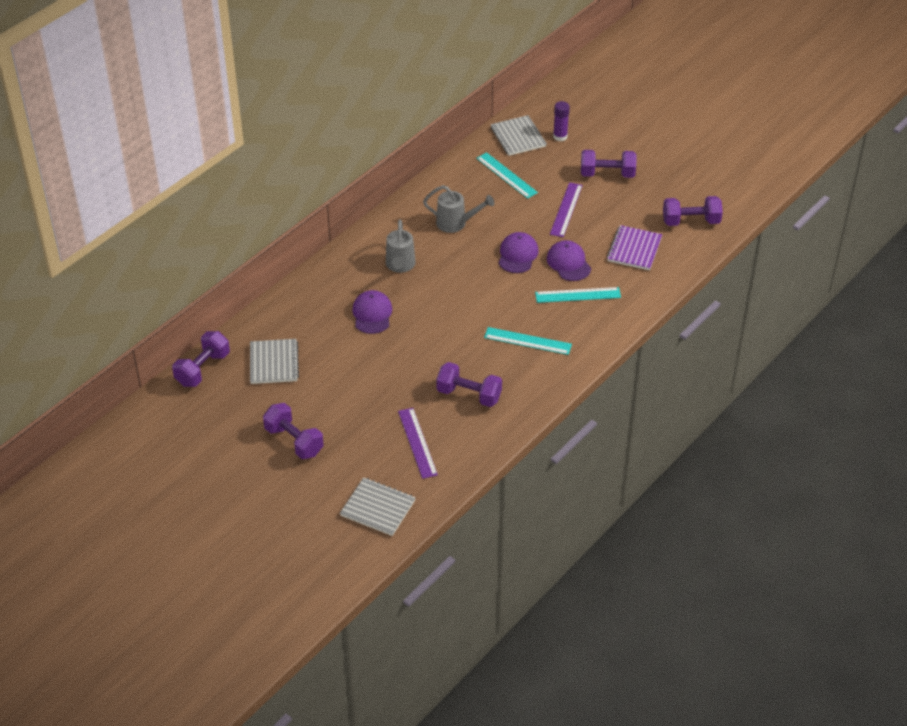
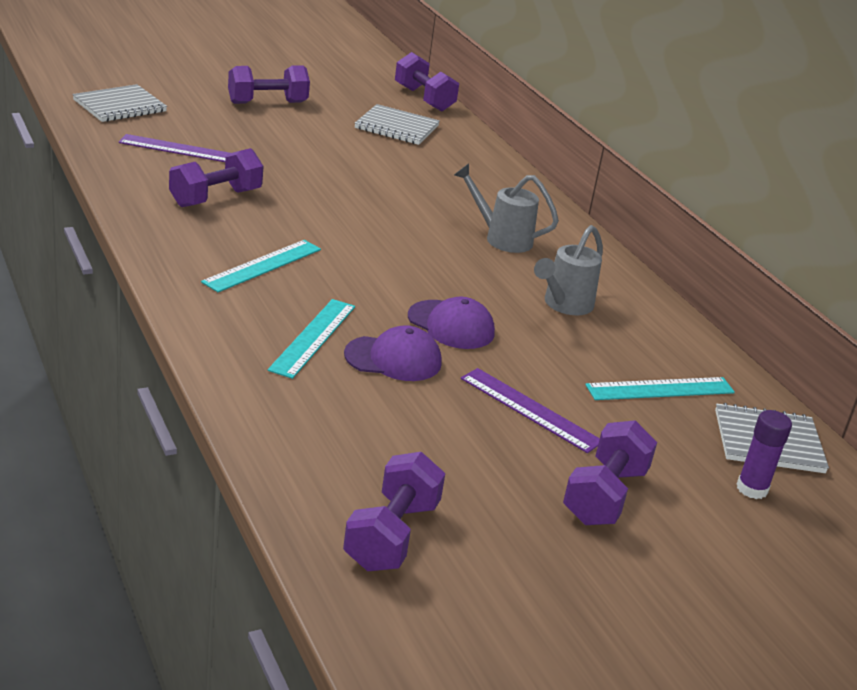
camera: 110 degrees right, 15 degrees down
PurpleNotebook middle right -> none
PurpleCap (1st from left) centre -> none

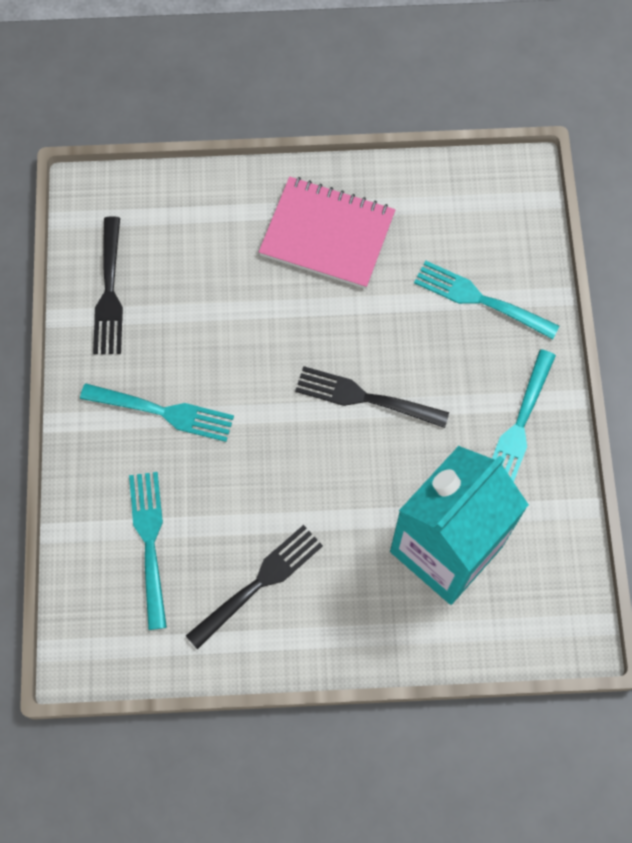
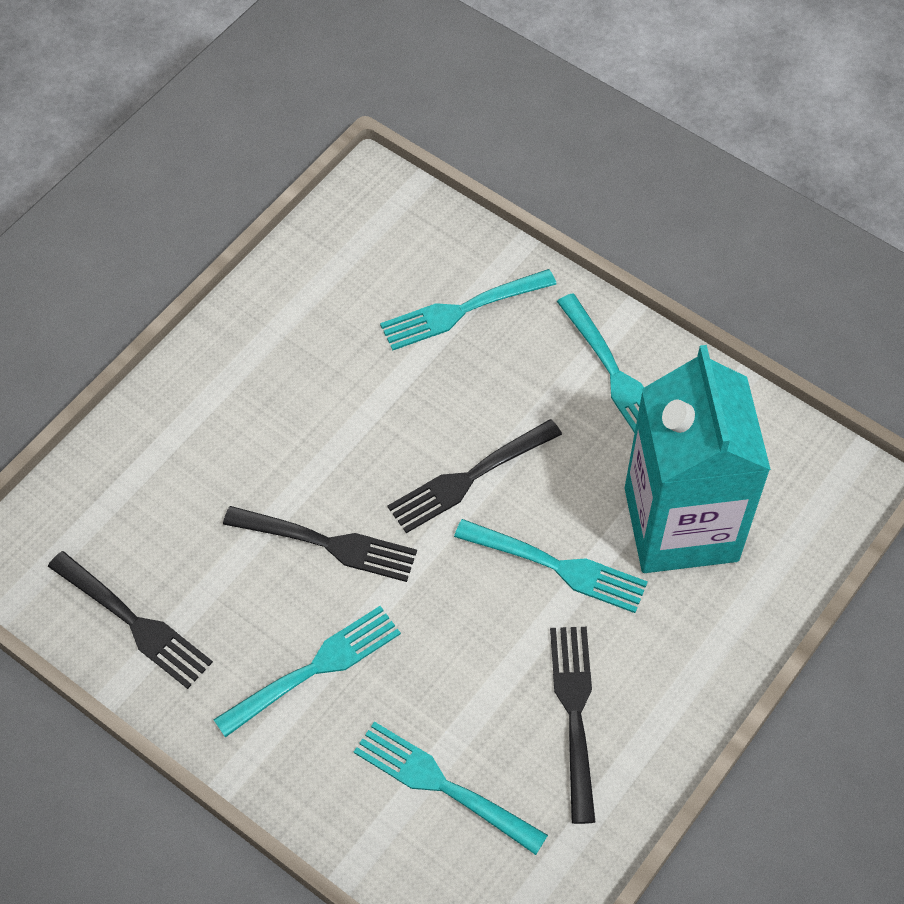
camera: 50 degrees left, 10 degrees down
PinkNotebook top centre -> none
none -> BlackFork (2nd from left) centre
none -> TurquoiseFork (4th from left) centre

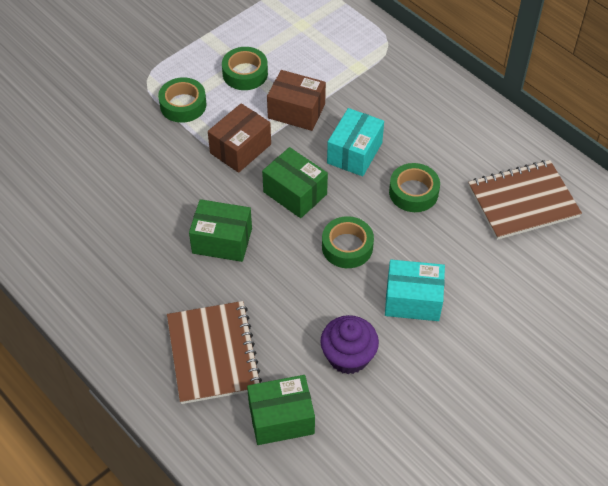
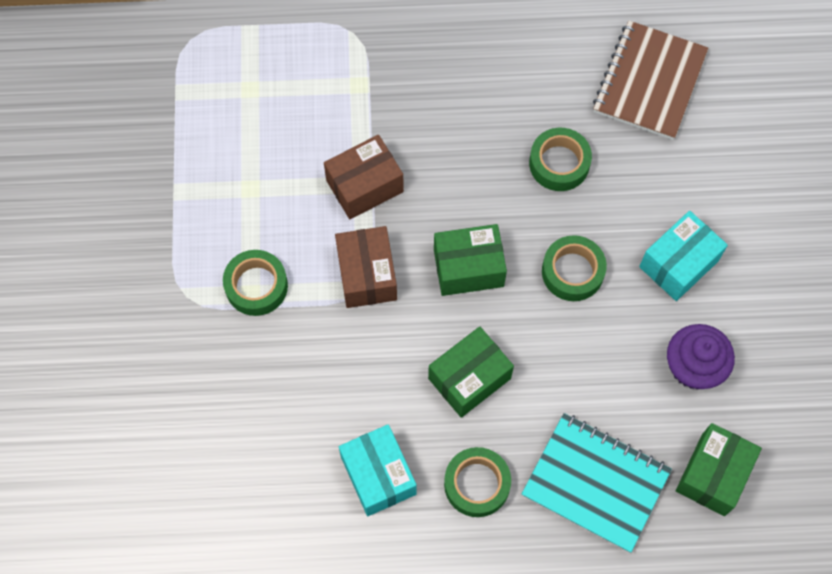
camera: 50 degrees left, 15 degrees up
GreenTape (2nd from left) top centre -> GreenTape (2nd from left) bottom centre, move
TurquoiseBox (1st from left) top centre -> TurquoiseBox (1st from left) bottom centre, move
BrownNotebook (1st from left) bottom centre -> TurquoiseNotebook bottom right

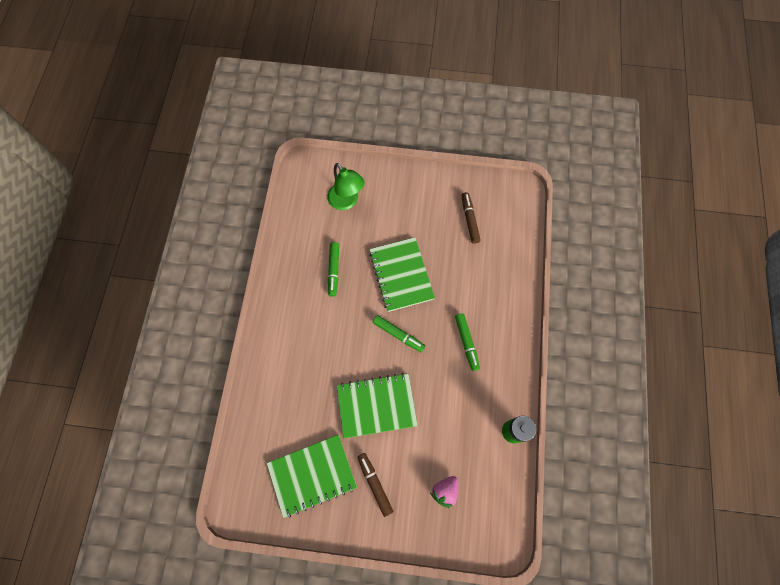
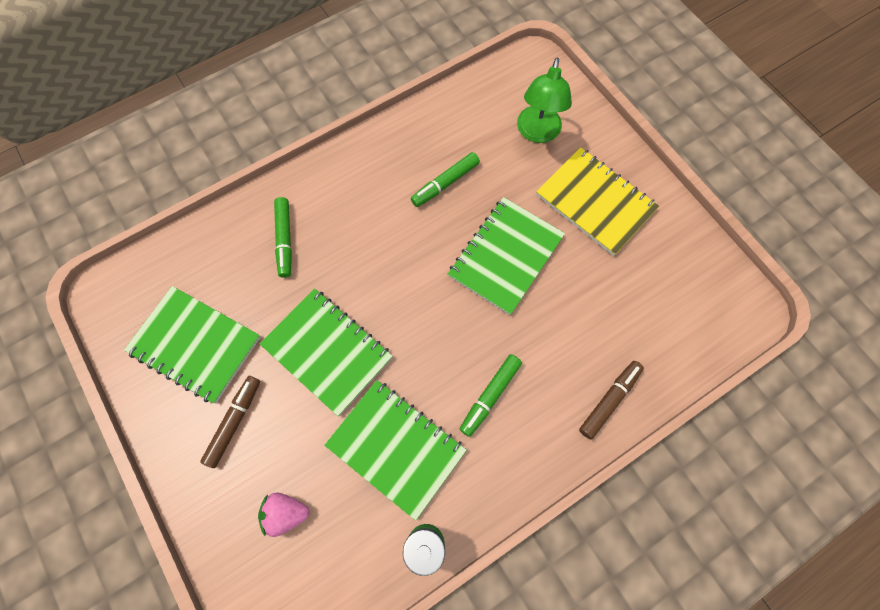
camera: 50 degrees right, 0 degrees up
BrownMarker (2nd from left) centre -> BrownMarker (2nd from left) middle right, move
GreenMarker (2nd from left in the first image) centre -> GreenMarker (1st from left) middle left, move
none -> YellowNotebook top right
none -> GreenNotebook (3rd from left) bottom centre

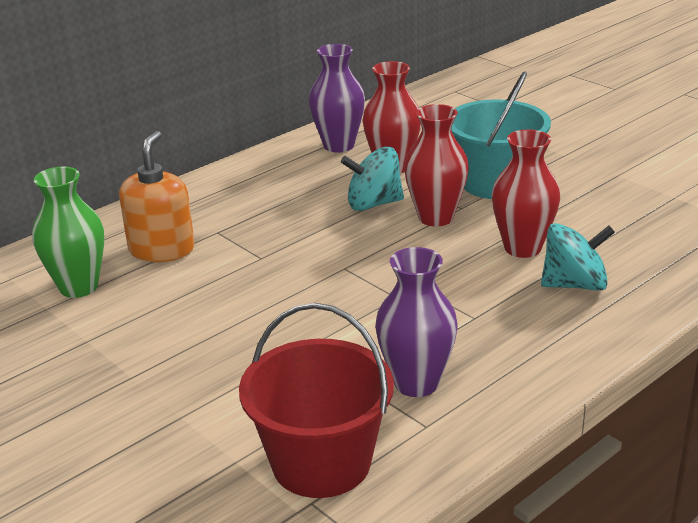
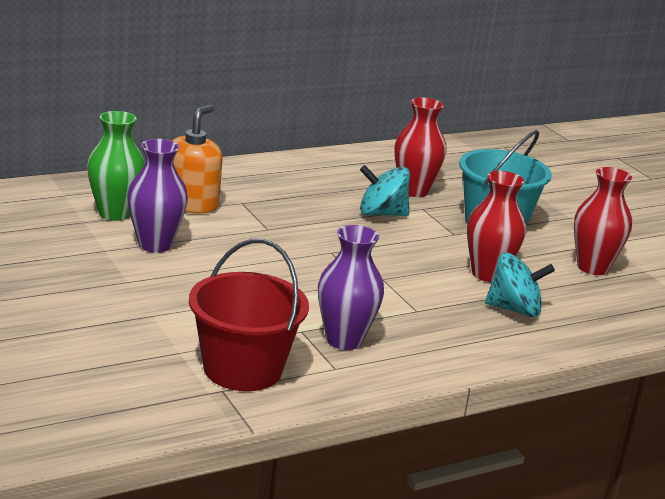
camera: 10 degrees right, 5 degrees down
PurpleVase (1st from left) top centre -> PurpleVase (1st from left) middle left, move
RedVase (2nd from left in the first image) top centre -> RedVase (3rd from left) middle right, move

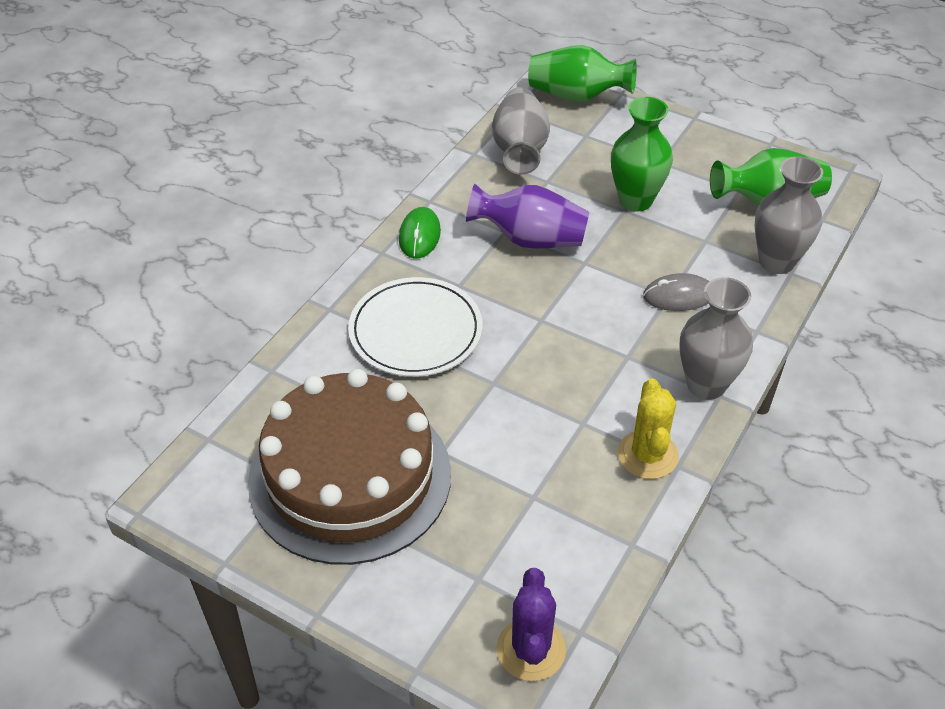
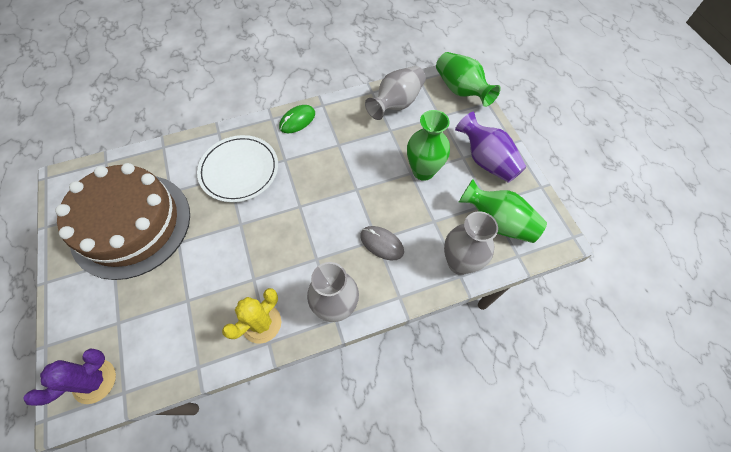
camera: 40 degrees right, 15 degrees up
PurpleVase top centre -> PurpleVase top right, move

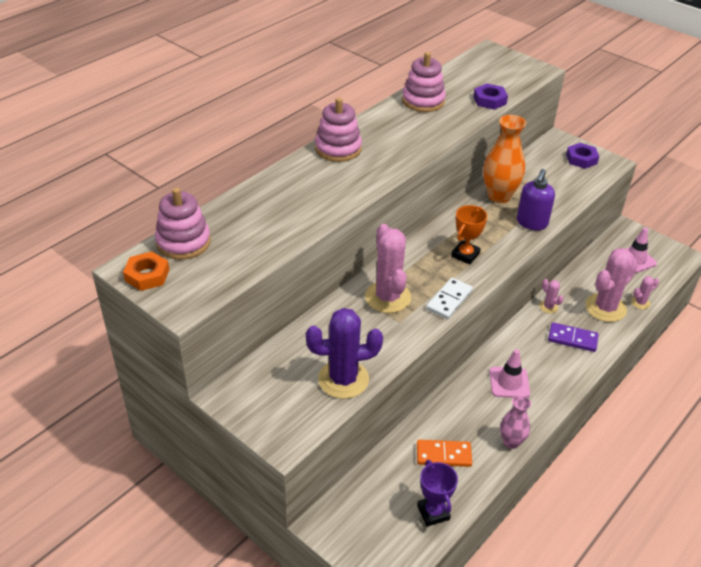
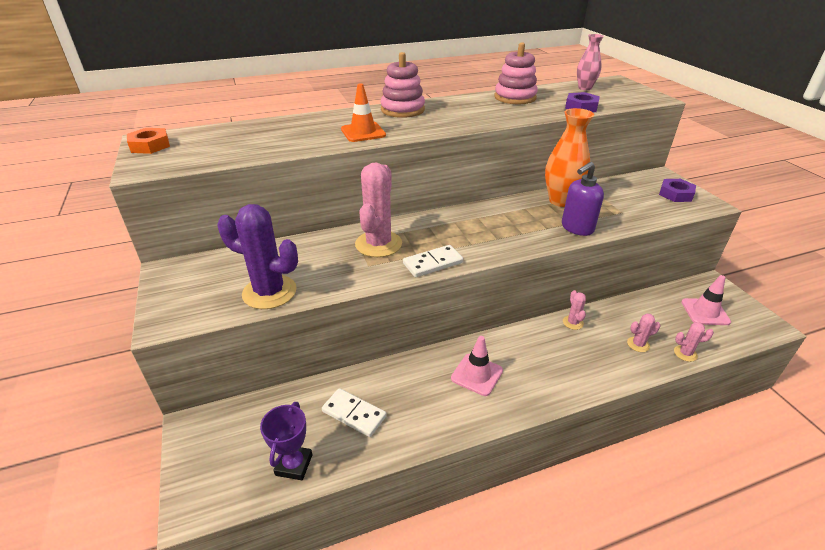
camera: 30 degrees right, 5 degrees down
PinkStackingToy (1st from left) middle left -> none
OrangeTrophy middle right -> none
PinkCactus (3rd from left) middle right, x0.46
PurpleDomino middle right -> none
PinkVase bottom right -> PinkVase top right, move
OrangeDomino bottom centre -> WhiteDomino (1st from left) bottom centre
none -> OrangeTrafficCone top centre

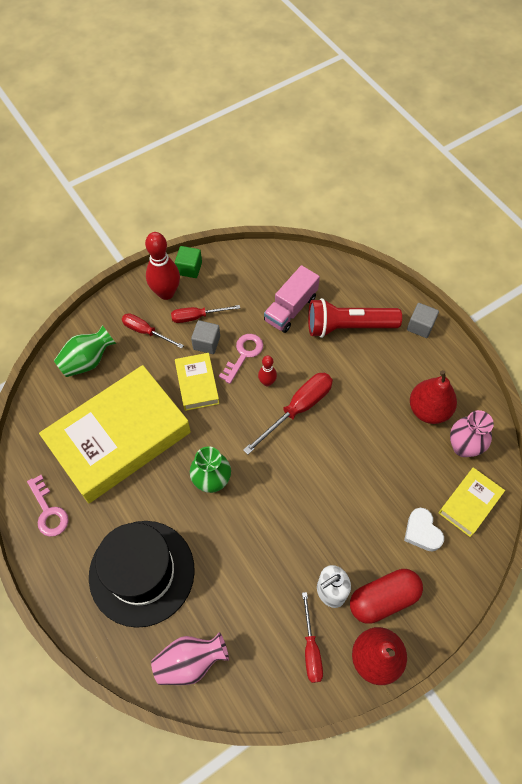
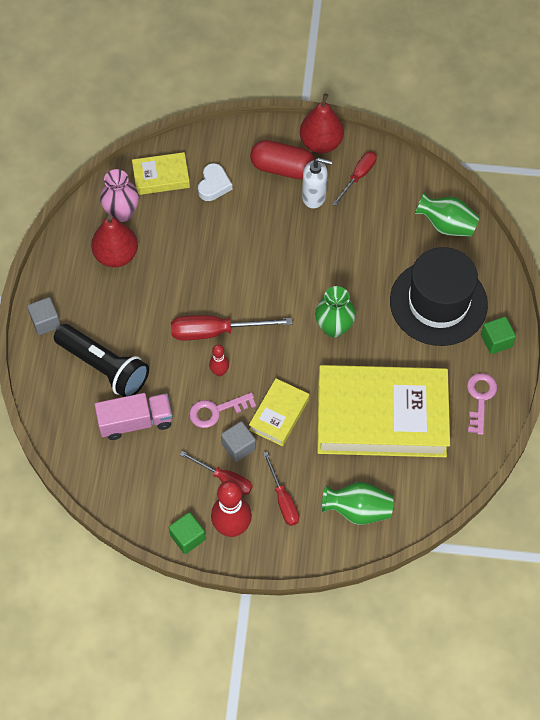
camera: 140 degrees left, 0 degrees up
RedFlashlight middle right -> BlackFlashlight middle left
PinkVase (1st from left) bottom centre -> GreenVase (3rd from left) top right
none -> GreenCube (2nd from left) middle right

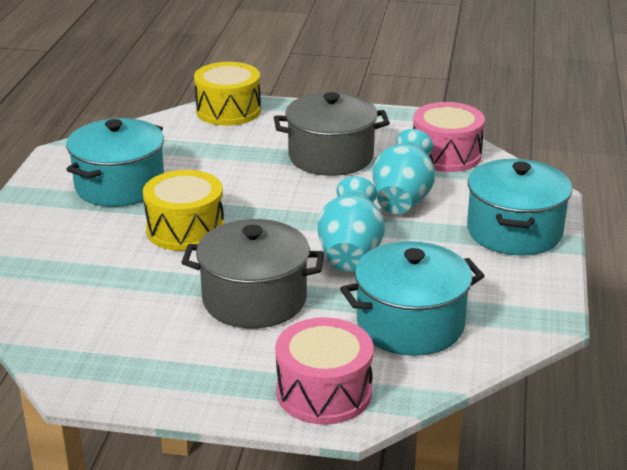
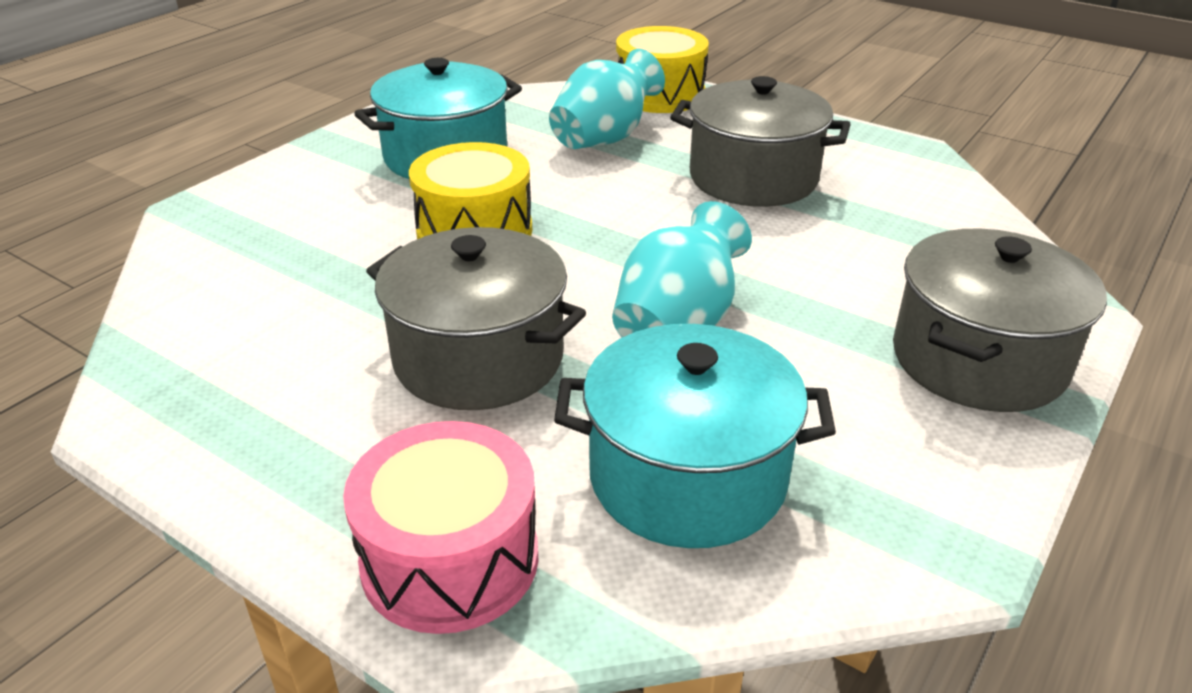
camera: 25 degrees right, 5 degrees up
PinkDrum (2nd from left) top right -> none
TurquoiseVase (2nd from left in the first image) centre -> TurquoiseVase (1st from left) top centre, move
TurquoisePot (3rd from left) middle right -> GreyPot (3rd from left) middle right

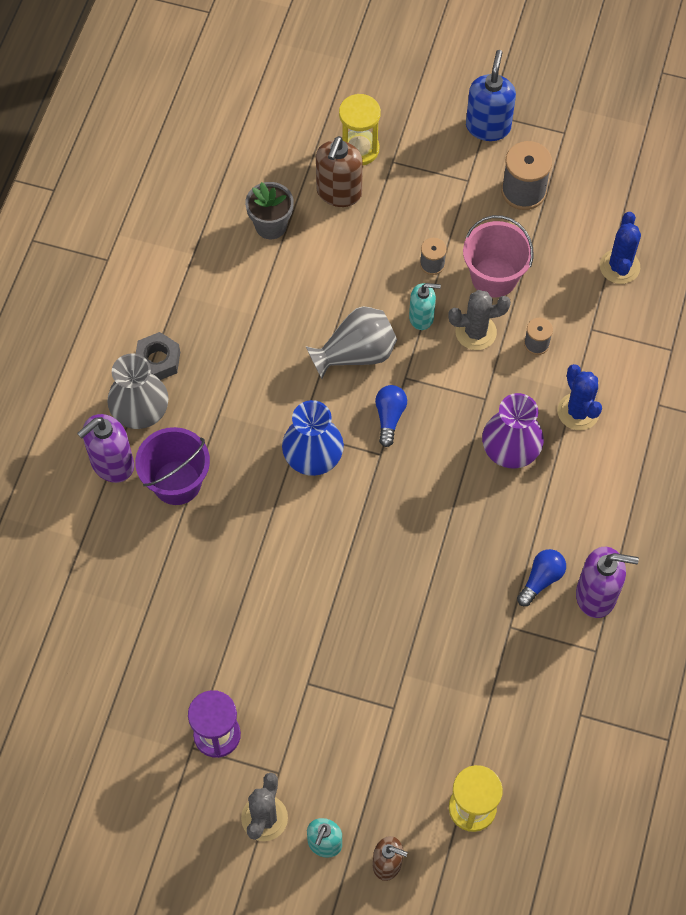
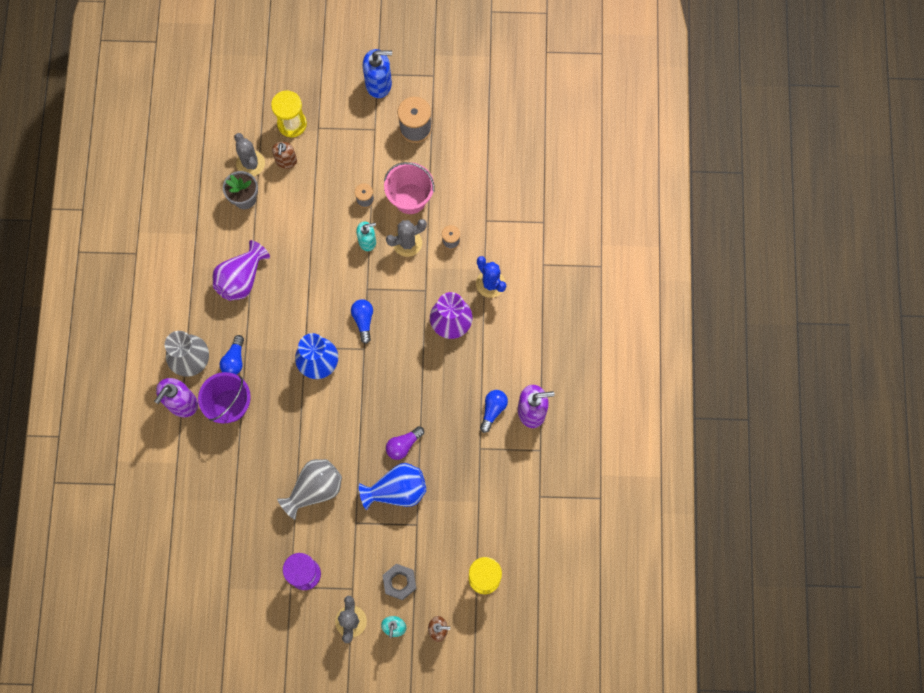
camera: 15 degrees left, 10 degrees up
BlueSoapDispenser top right -> BlueSoapDispenser top centre, 90 degrees clockwise
BrownSoapDispenser (1st from left) top centre -> BrownSoapDispenser (1st from left) top left, x0.65
BlueCactus (2nd from left) top right -> none
GreyVase (2nd from left) centre -> GreyVase (2nd from left) bottom centre, move
GreyNut middle left -> GreyNut bottom centre, move
none -> GreyCactus (1st from left) top left
none -> PurpleVase (1st from left) middle left
none -> BlueLightBulb (1st from left) middle left
none -> PurpleLightBulb centre
none -> BlueVase (2nd from left) bottom centre

